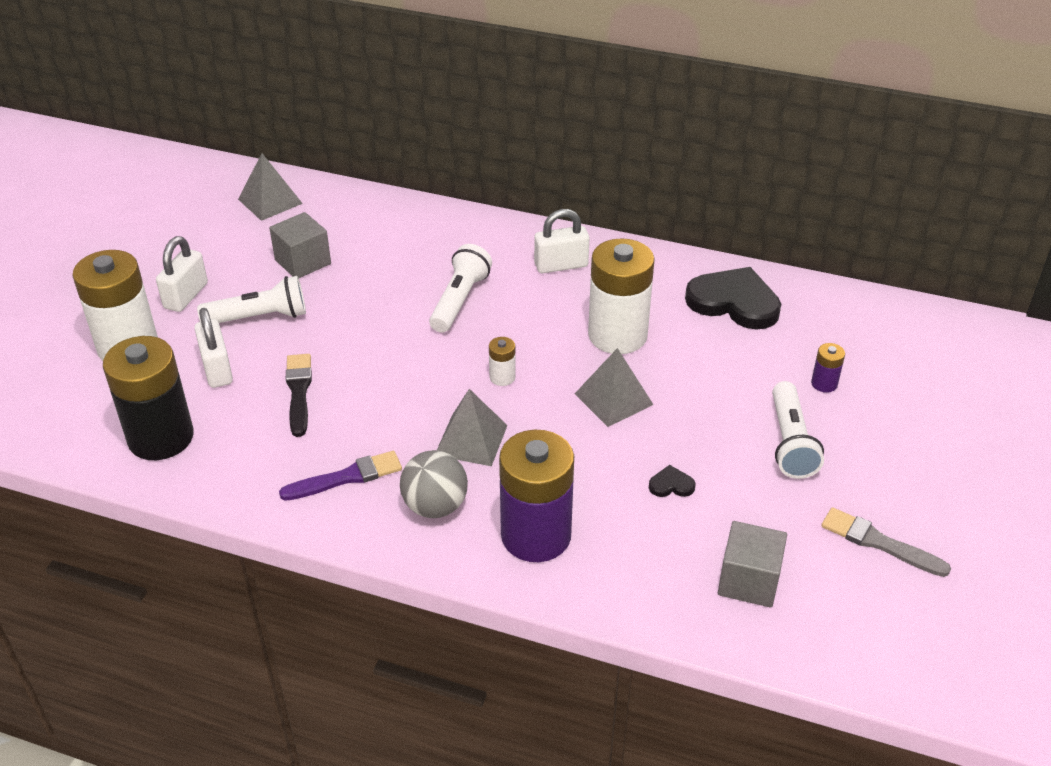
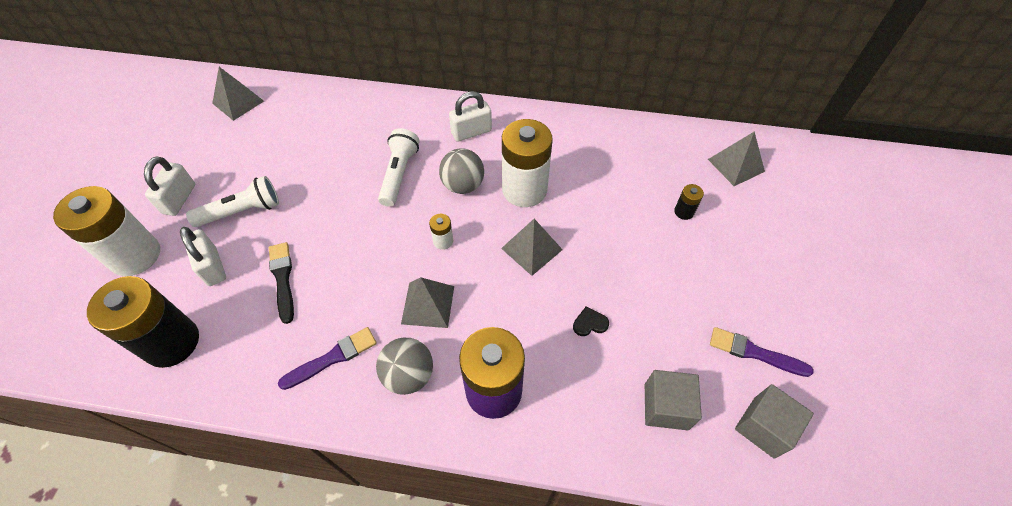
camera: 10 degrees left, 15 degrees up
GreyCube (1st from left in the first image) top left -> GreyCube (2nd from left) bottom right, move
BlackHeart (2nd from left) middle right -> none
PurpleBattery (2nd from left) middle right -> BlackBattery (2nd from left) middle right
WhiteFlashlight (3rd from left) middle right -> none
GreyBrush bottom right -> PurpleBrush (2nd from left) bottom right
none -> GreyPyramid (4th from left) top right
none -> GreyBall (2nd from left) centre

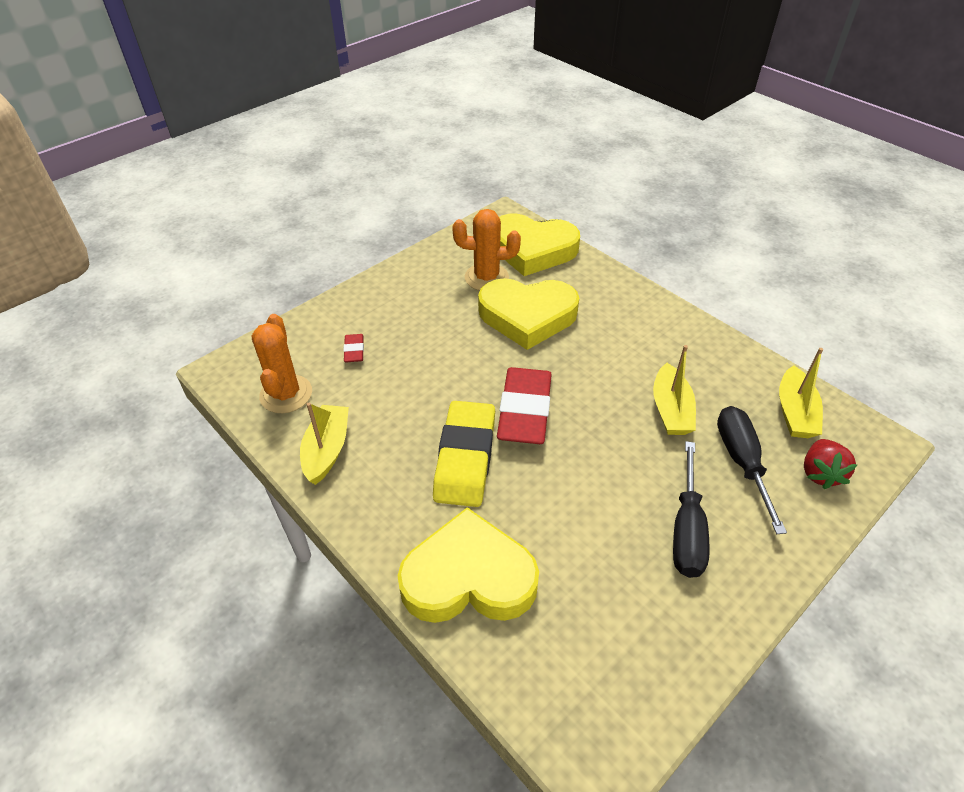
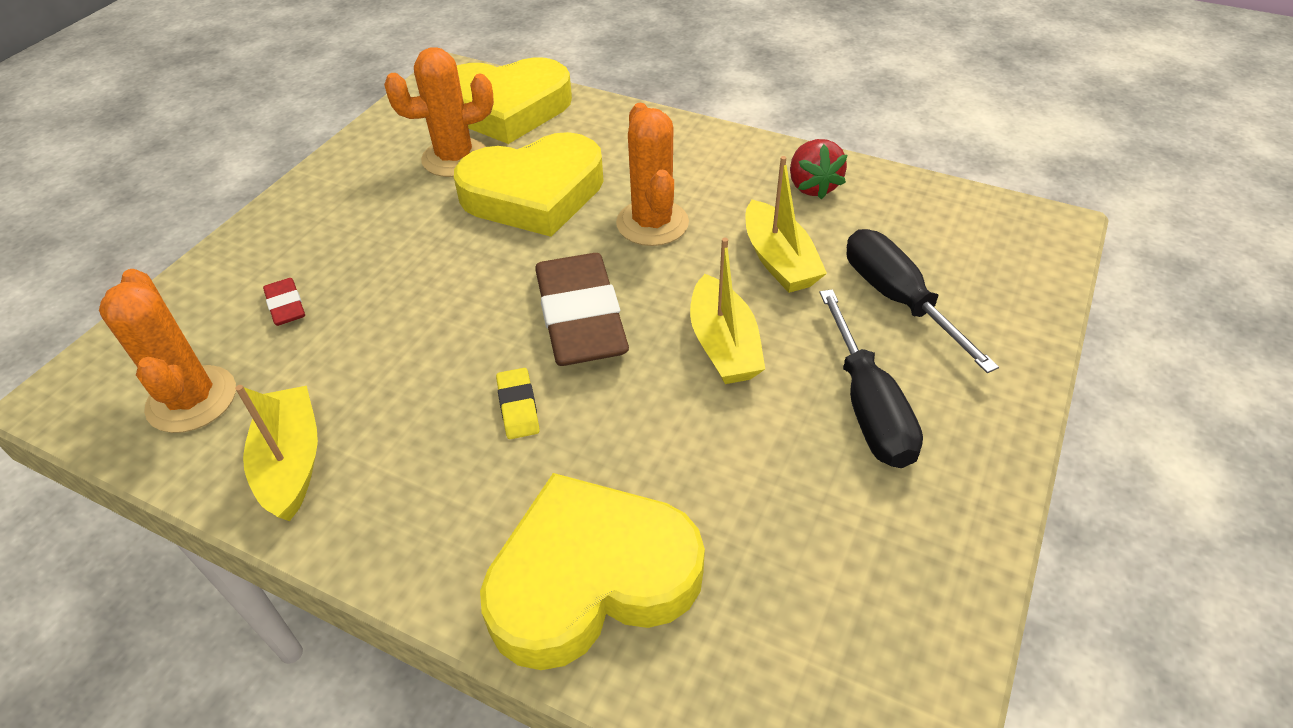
camera: 20 degrees left, 0 degrees up
YellowBoat (3rd from left in the first image) middle right -> YellowBoat (2nd from left) centre, move
RedEraser (2nd from left) centre -> BrownEraser centre
YellowEraser centre, x0.43
RedStrawberry middle right -> RedStrawberry top centre, move
none -> OrangeCactus (3rd from left) top centre

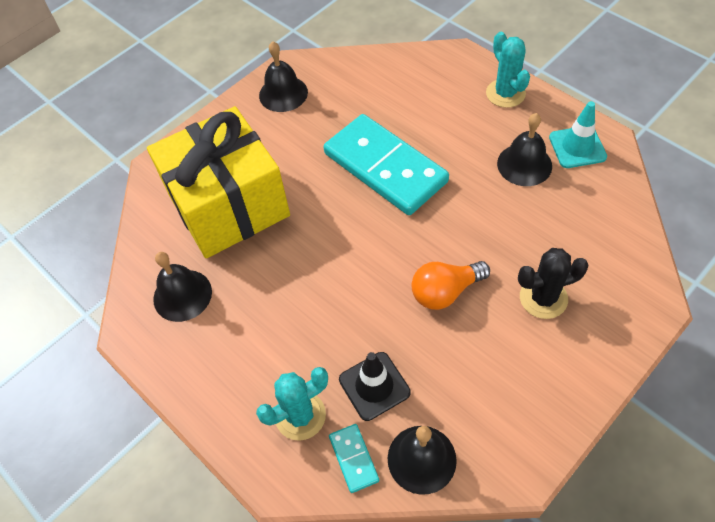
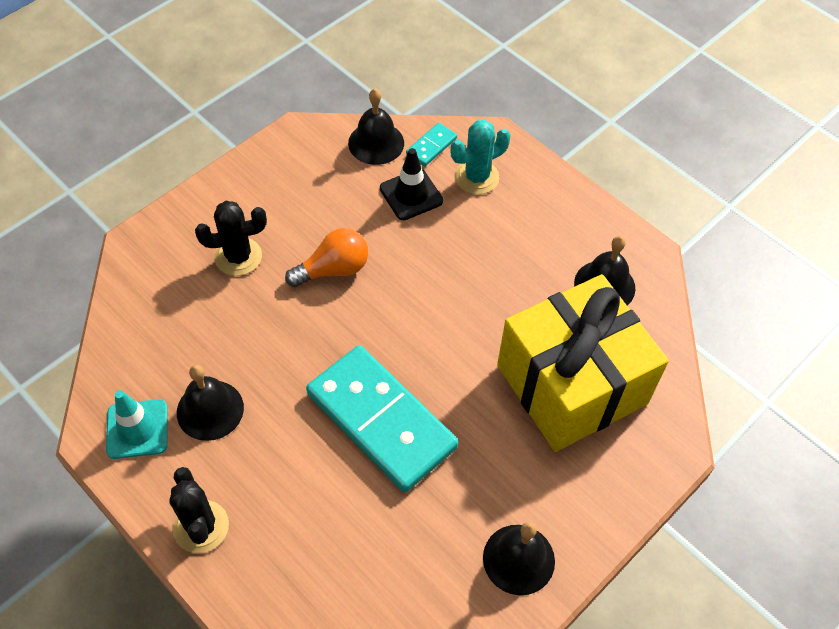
camera: 175 degrees right, 0 degrees up
TurquoiseCactus (2nd from left) top right -> BlackCactus (1st from left) bottom left
TurquoiseDomino (1st from left in the first image) bottom centre -> TurquoiseDomino (2nd from left) top centre, 60 degrees clockwise

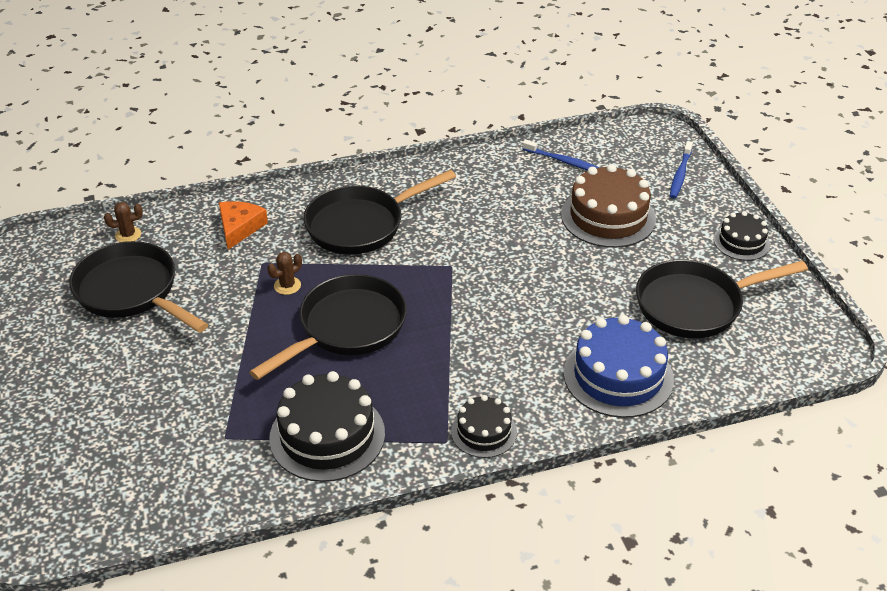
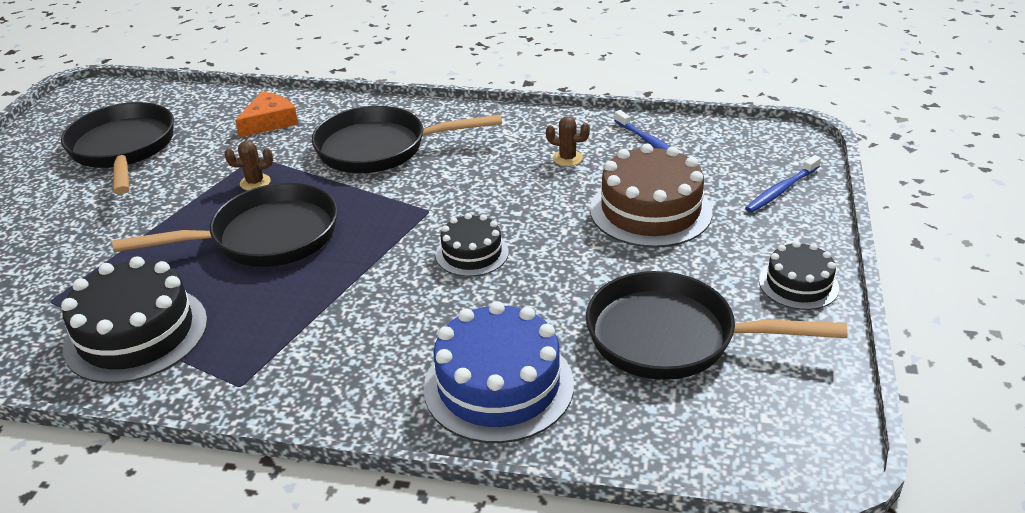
camera: 30 degrees right, 5 degrees down
BrownCactus (1st from left in the first image) middle left -> BrownCactus (2nd from left) top centre, move
BlackCake (2nd from left) bottom centre -> BlackCake (2nd from left) centre, move

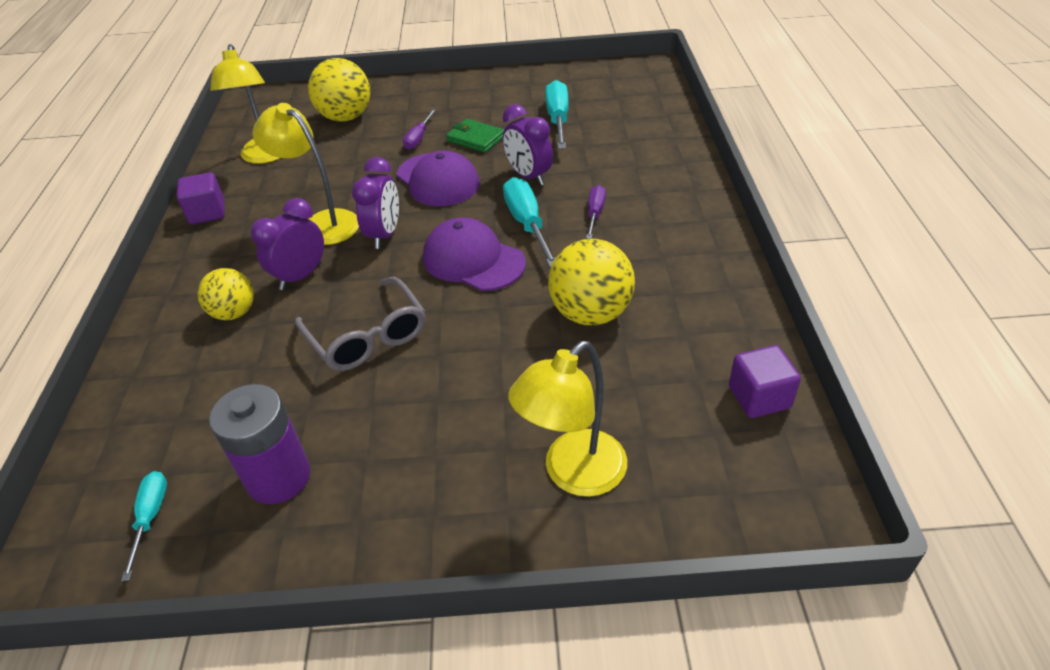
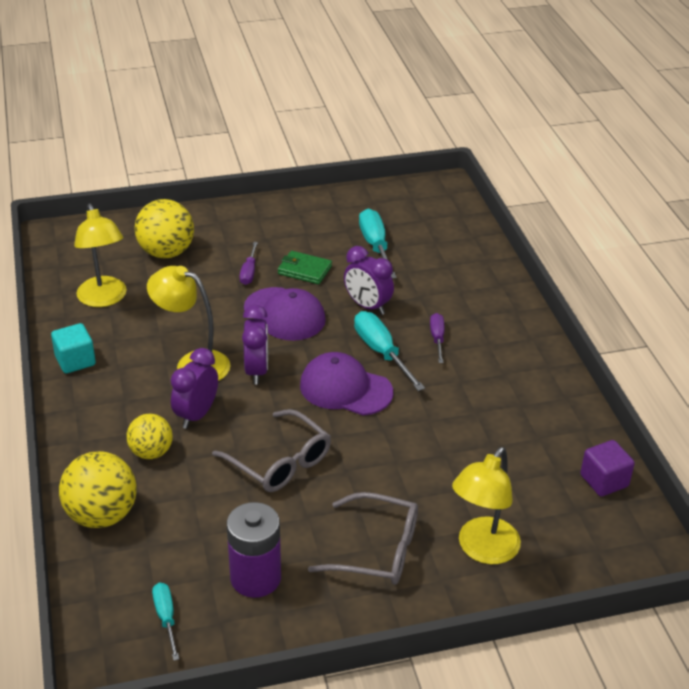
camera: 15 degrees left, 5 degrees down
PurpleCube (1st from left) top left -> TurquoiseCube middle left
YellowBall (3rd from left in the first image) centre -> YellowBall (1st from left) bottom left, move
none -> GreyGlasses (2nd from left) bottom centre

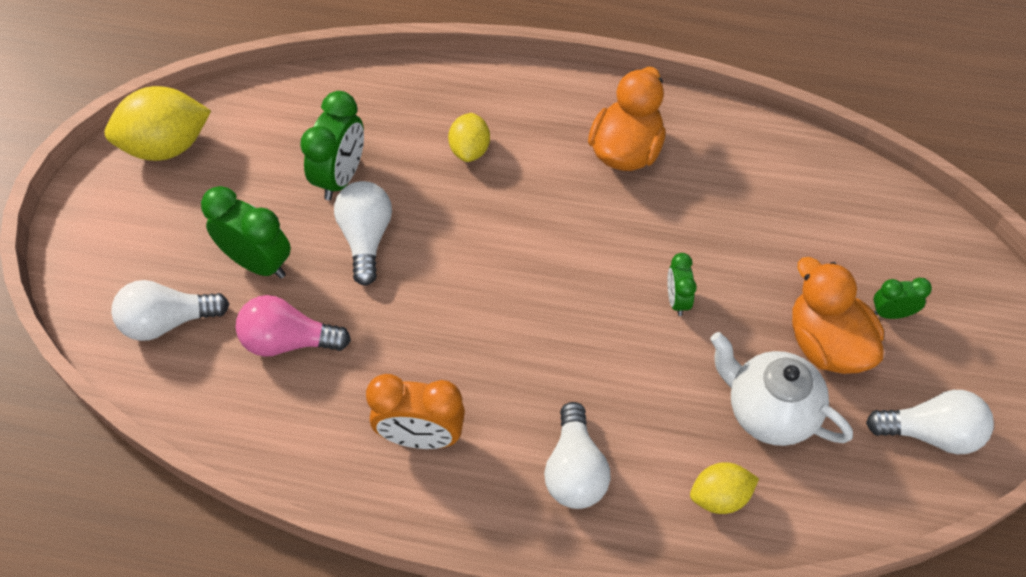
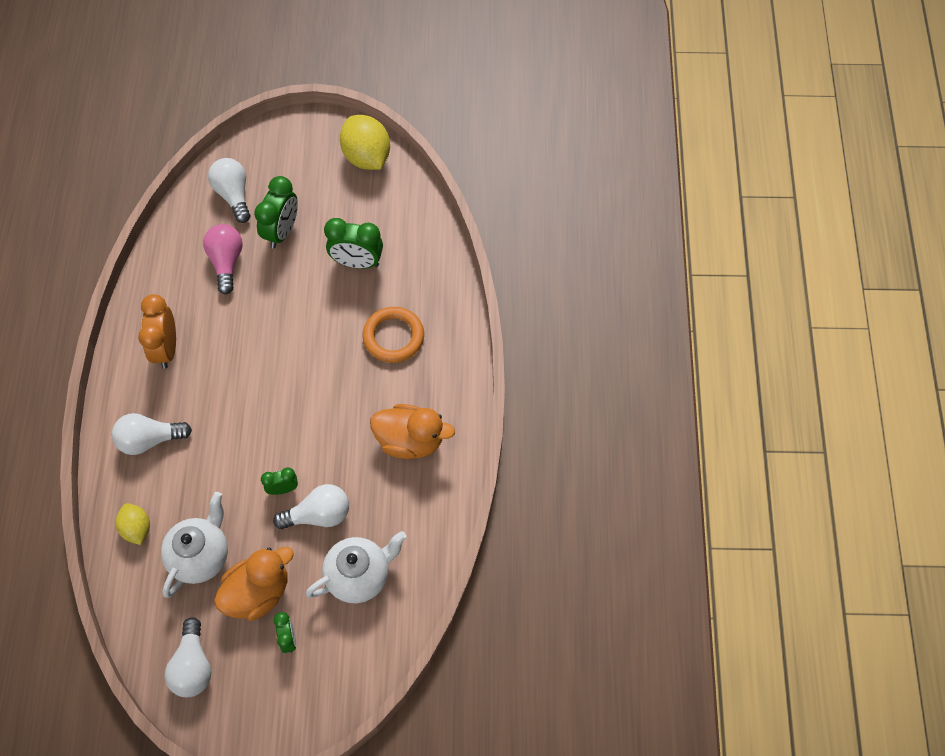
camera: 80 degrees right, 5 degrees up
YellowLemon (2nd from left) top centre -> OrangeRing centre
WhiteLightBulb (2nd from left in the first image) centre -> WhiteLightBulb (4th from left) bottom left, move
none -> WhiteTeapot (2nd from left) bottom centre

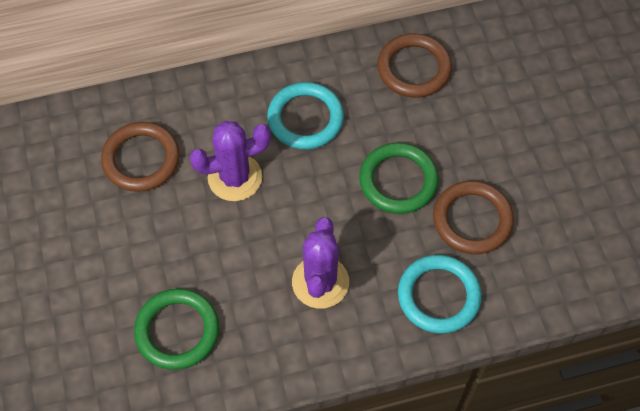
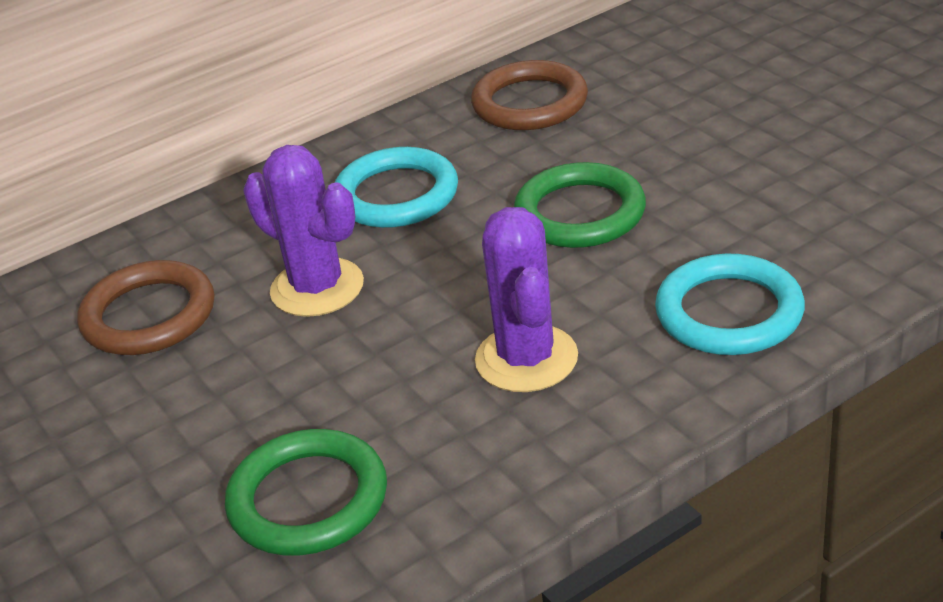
camera: 15 degrees left, 25 degrees down
PurpleCactus (1st from left) centre -> PurpleCactus (1st from left) middle left, 75 degrees clockwise
BrownRing (3rd from left) middle right -> none

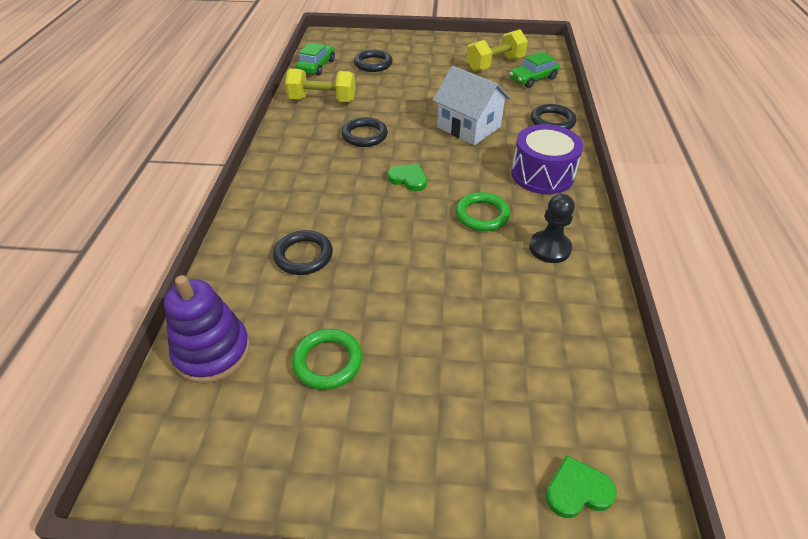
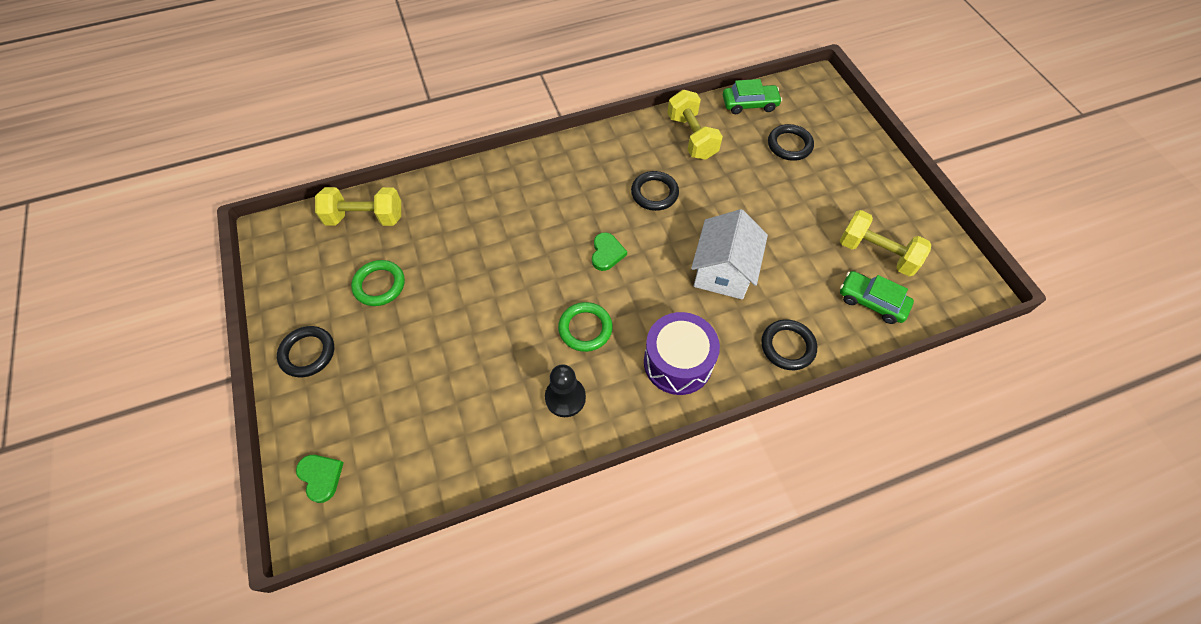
camera: 65 degrees right, 15 degrees up
BlackRing (1st from left) centre -> BlackRing (1st from left) middle left, move
PurpleStackingToy middle left -> YellowDumbbell (1st from left) top left

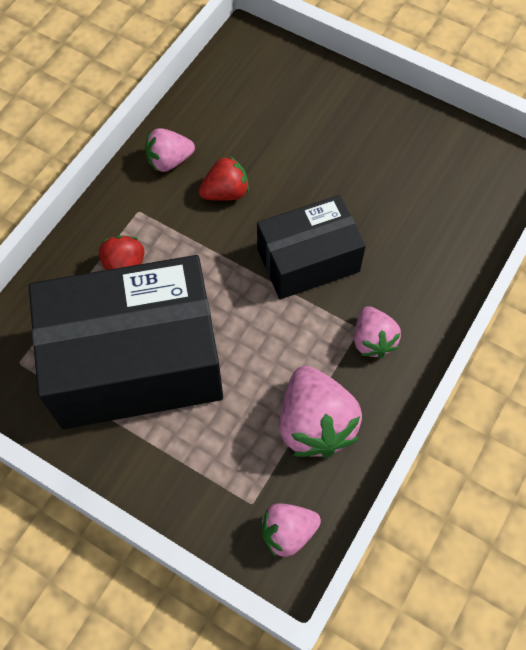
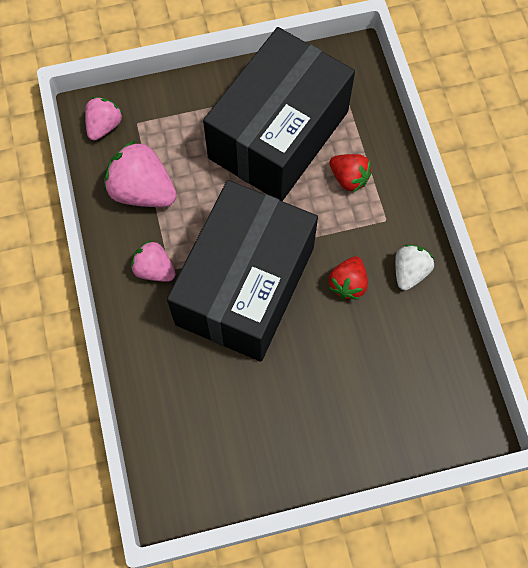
camera: 135 degrees right, 5 degrees up
PinkStrawberry (1st from left) top left -> WhiteStrawberry middle right
BlackBox (2nd from left in the first image) centre -> BlackBox (1st from left) centre, x1.73

